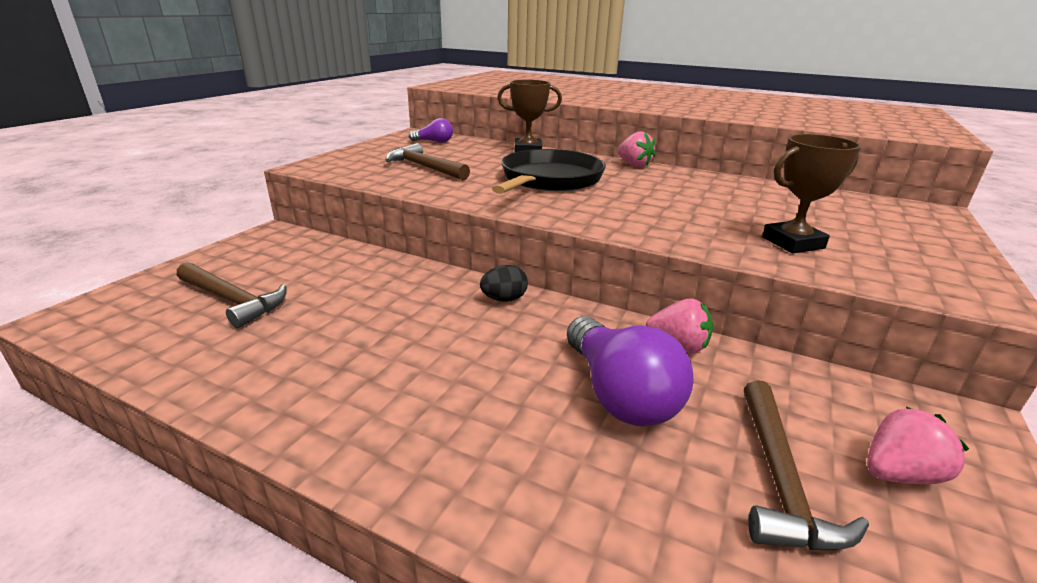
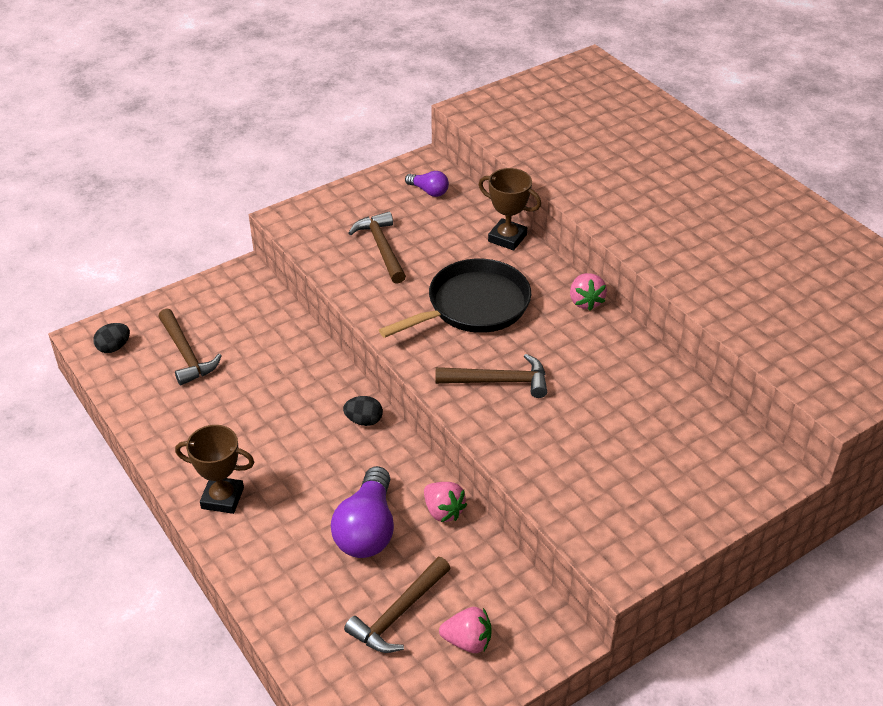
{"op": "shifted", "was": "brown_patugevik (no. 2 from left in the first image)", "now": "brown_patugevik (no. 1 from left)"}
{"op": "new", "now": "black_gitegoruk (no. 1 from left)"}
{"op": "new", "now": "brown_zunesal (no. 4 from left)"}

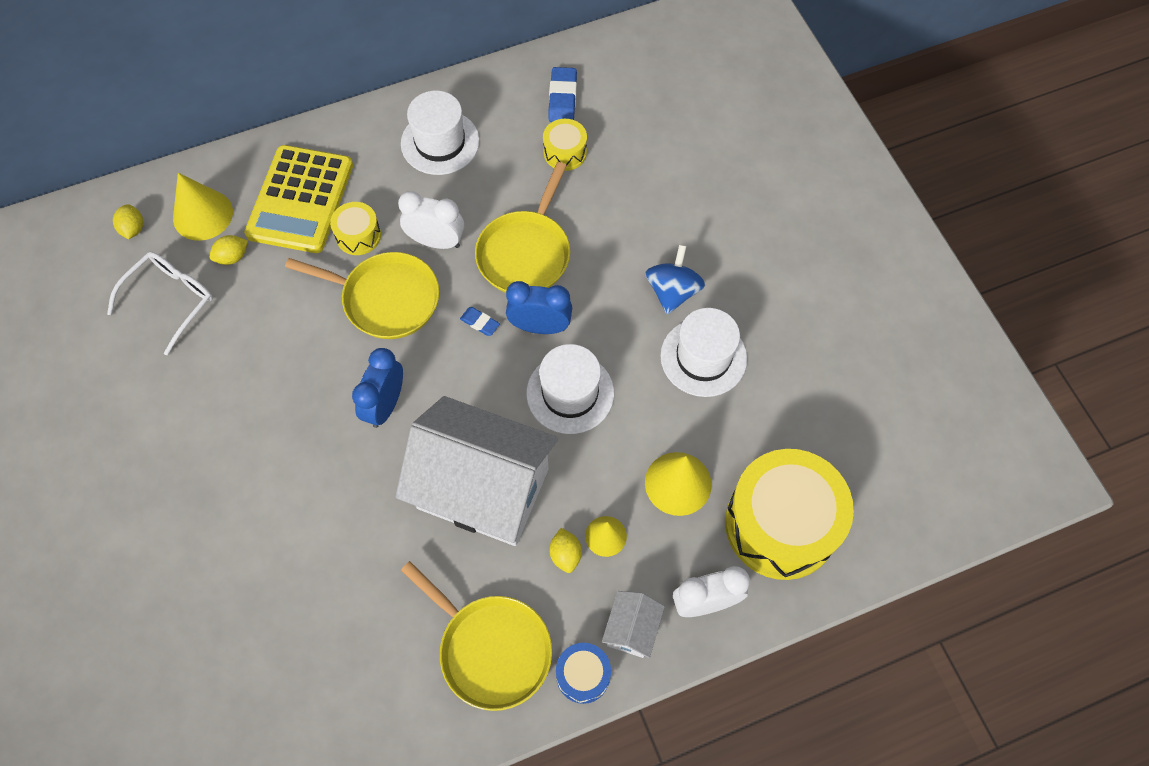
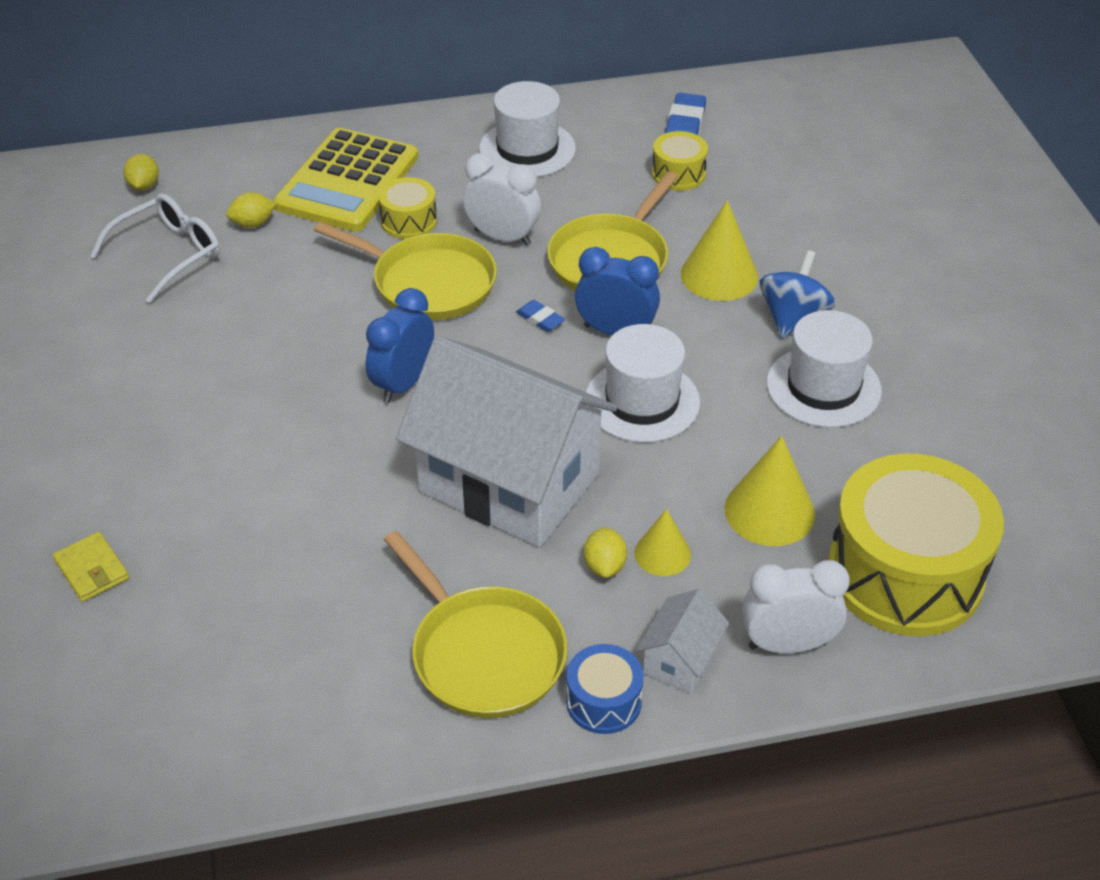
{"op": "shifted", "was": "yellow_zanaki (no. 1 from left in the first image)", "now": "yellow_zanaki (no. 2 from left)"}
{"op": "new", "now": "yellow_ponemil"}

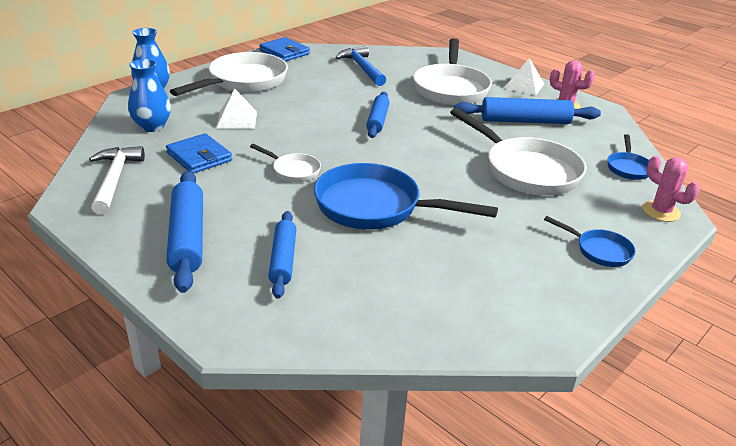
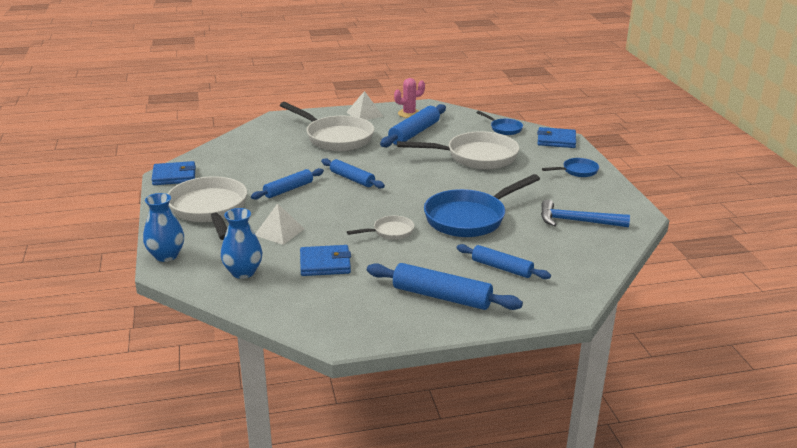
{"op": "shifted", "was": "blue_zunesal"}
{"op": "gone", "was": "white_zunesal"}
{"op": "swapped", "was": "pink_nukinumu (no. 2 from left)", "now": "blue_ponemil (no. 3 from left)"}
{"op": "new", "now": "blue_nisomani (no. 1 from left)"}

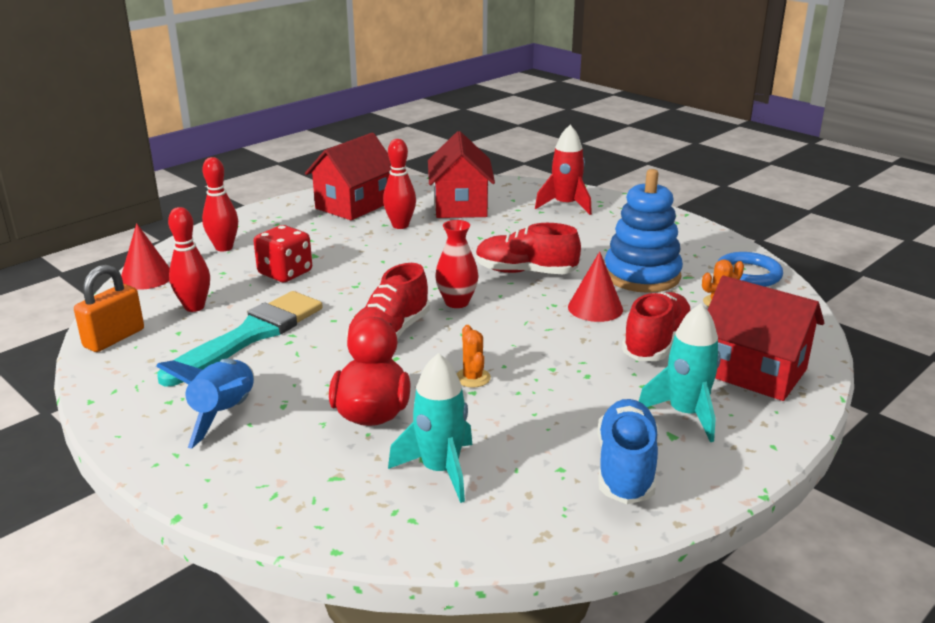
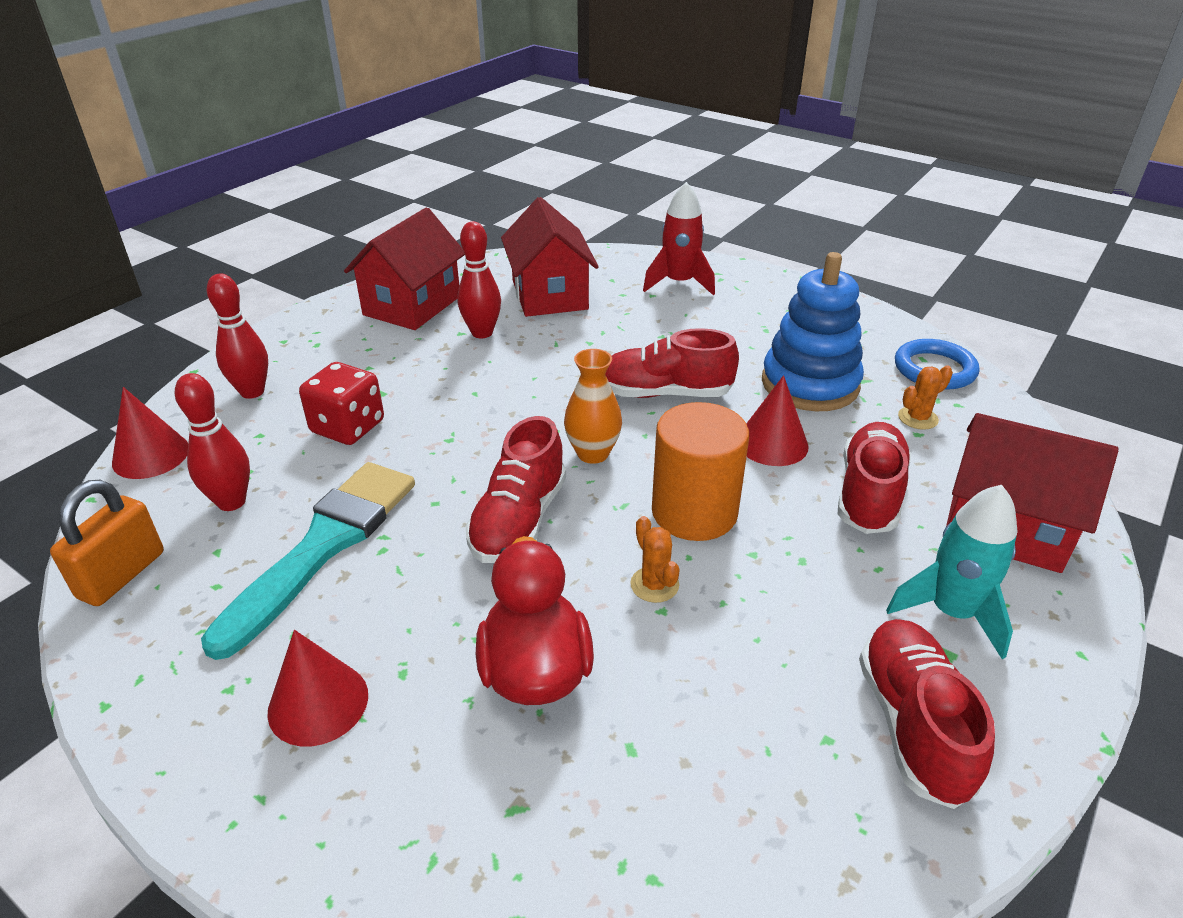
{"op": "repainted", "was": "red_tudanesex", "now": "orange_tudanesex"}
{"op": "gone", "was": "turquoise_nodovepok (no. 1 from left)"}
{"op": "swapped", "was": "blue_nodovepok", "now": "red_zanaki (no. 2 from left)"}
{"op": "repainted", "was": "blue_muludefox", "now": "red_muludefox (no. 4 from left)"}
{"op": "new", "now": "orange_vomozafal"}

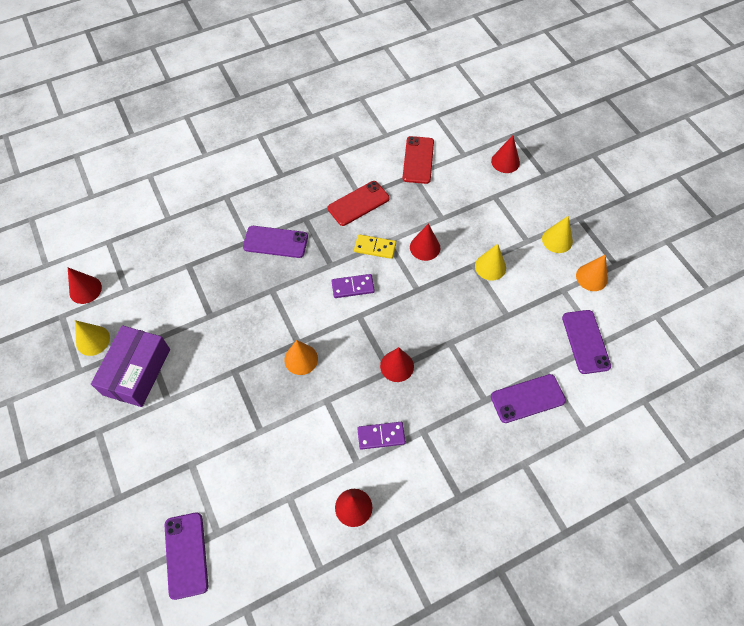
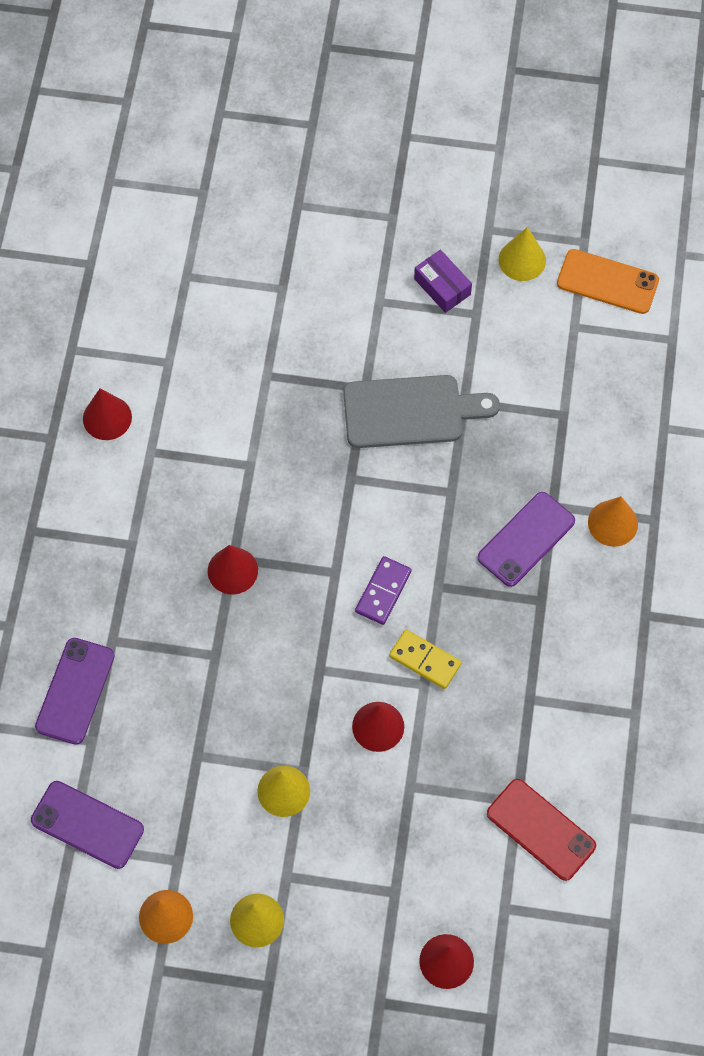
{"op": "gone", "was": "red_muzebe (no. 1 from left)"}
{"op": "rotated", "was": "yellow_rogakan", "clockwise": 75}
{"op": "swapped", "was": "red_zanaki (no. 1 from left)", "now": "orange_muzebe"}
{"op": "scaled", "was": "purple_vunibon", "ratio": 0.54}
{"op": "shifted", "was": "orange_zanaki (no. 1 from left in the first image)", "now": "orange_zanaki (no. 2 from left)"}
{"op": "gone", "was": "purple_rogakan (no. 2 from left)"}
{"op": "gone", "was": "purple_muzebe (no. 1 from left)"}
{"op": "new", "now": "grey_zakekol"}

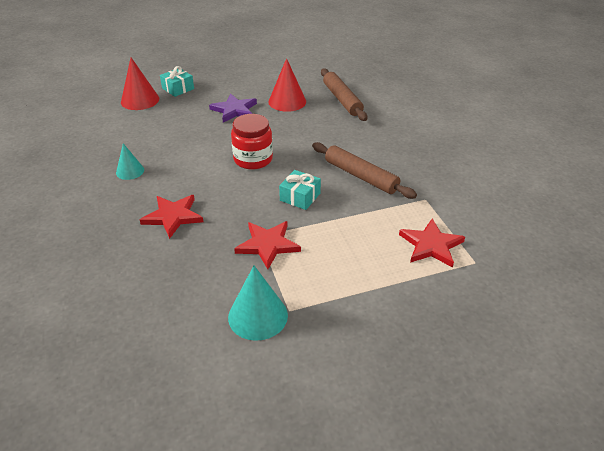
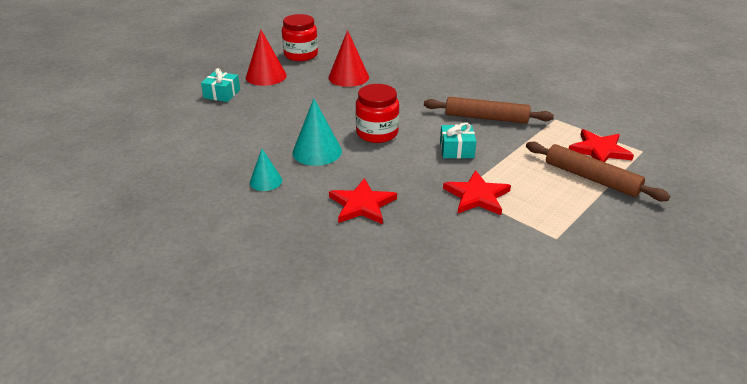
{"op": "shifted", "was": "red_zanaki (no. 1 from left)"}
{"op": "shifted", "was": "brown_nisomani (no. 1 from left in the first image)", "now": "brown_nisomani (no. 2 from left)"}
{"op": "gone", "was": "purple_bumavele"}
{"op": "shifted", "was": "turquoise_zanaki (no. 2 from left)"}
{"op": "new", "now": "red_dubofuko (no. 1 from left)"}

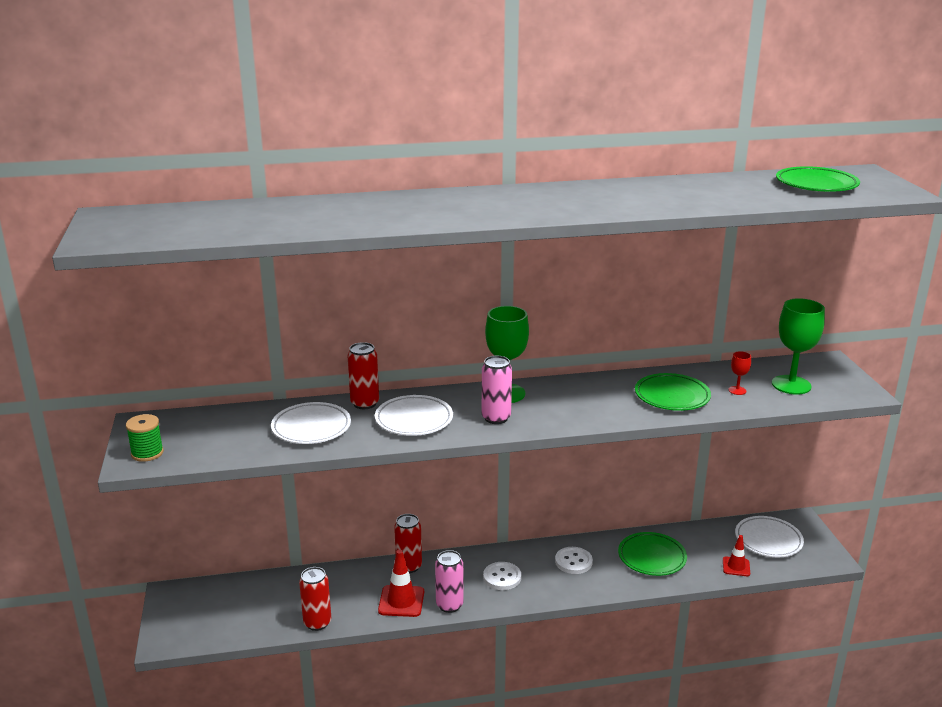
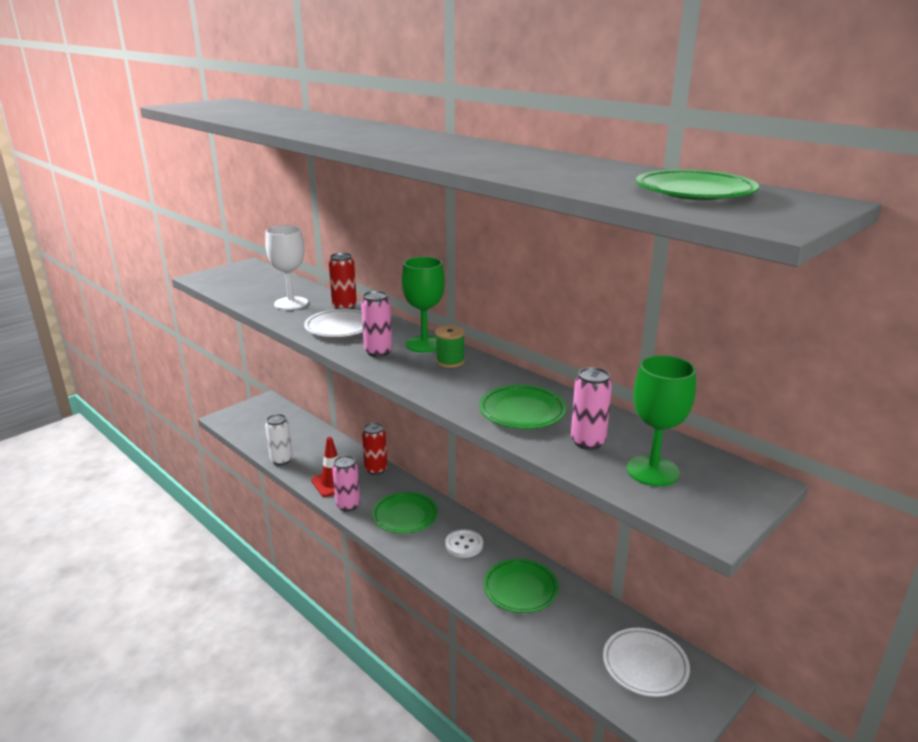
{"op": "swapped", "was": "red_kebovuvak", "now": "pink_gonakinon (no. 3 from left)"}
{"op": "swapped", "was": "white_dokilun (no. 1 from left)", "now": "white_kebovuvak"}
{"op": "shifted", "was": "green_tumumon"}
{"op": "gone", "was": "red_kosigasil (no. 2 from left)"}
{"op": "swapped", "was": "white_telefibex (no. 1 from left)", "now": "green_dokilun (no. 1 from left)"}
{"op": "repainted", "was": "red_gonakinon (no. 1 from left)", "now": "white_gonakinon"}

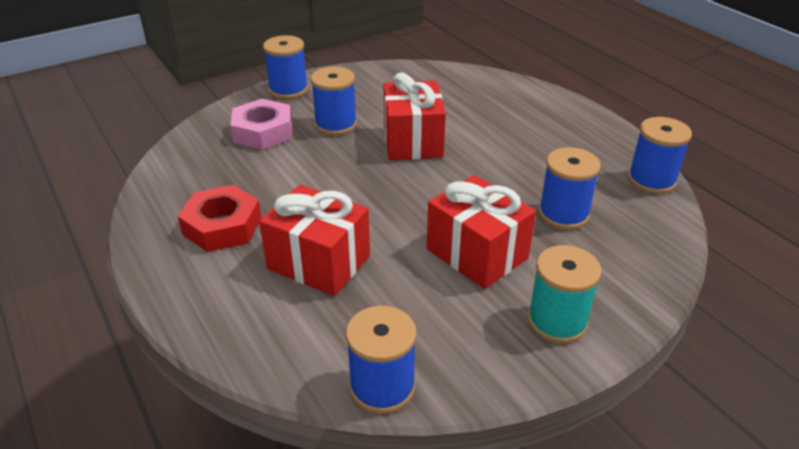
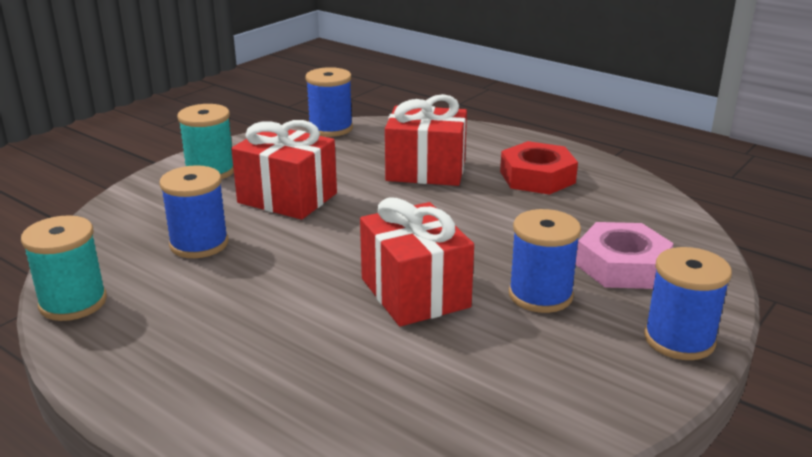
{"op": "repainted", "was": "blue_tumumon (no. 5 from left)", "now": "turquoise_tumumon (no. 1 from left)"}

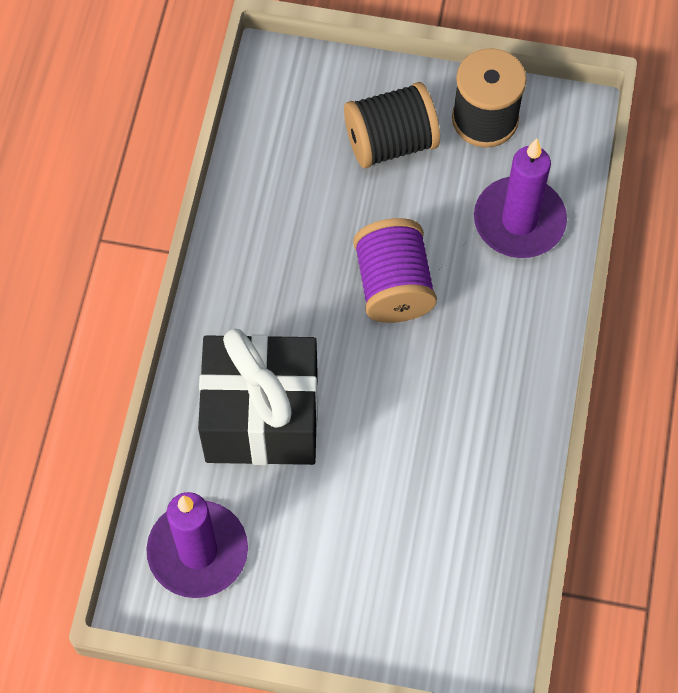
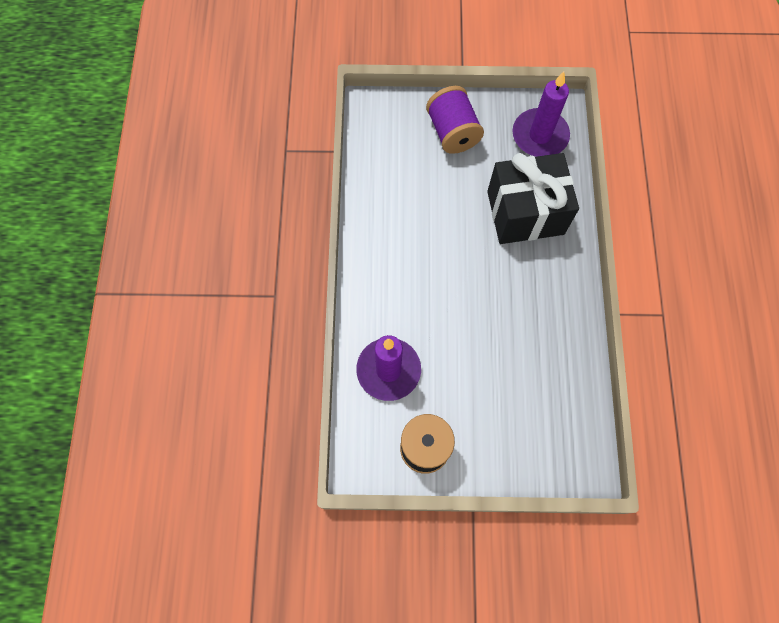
{"op": "gone", "was": "black_tumumon (no. 1 from left)"}
{"op": "shifted", "was": "purple_tumumon"}

